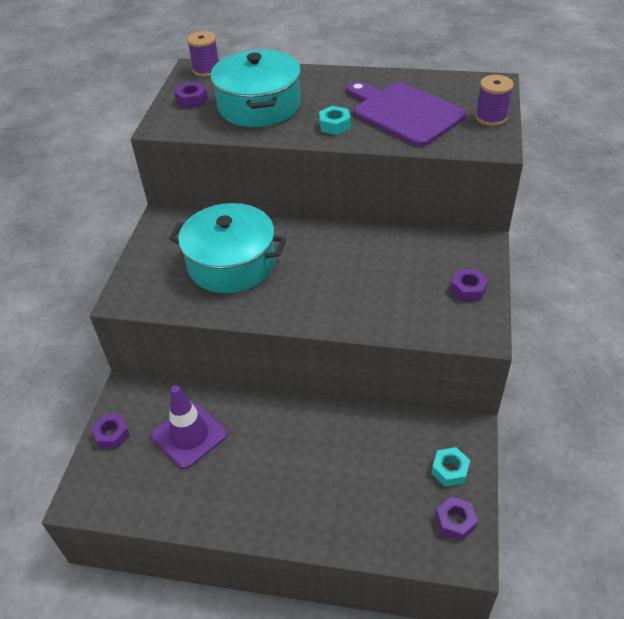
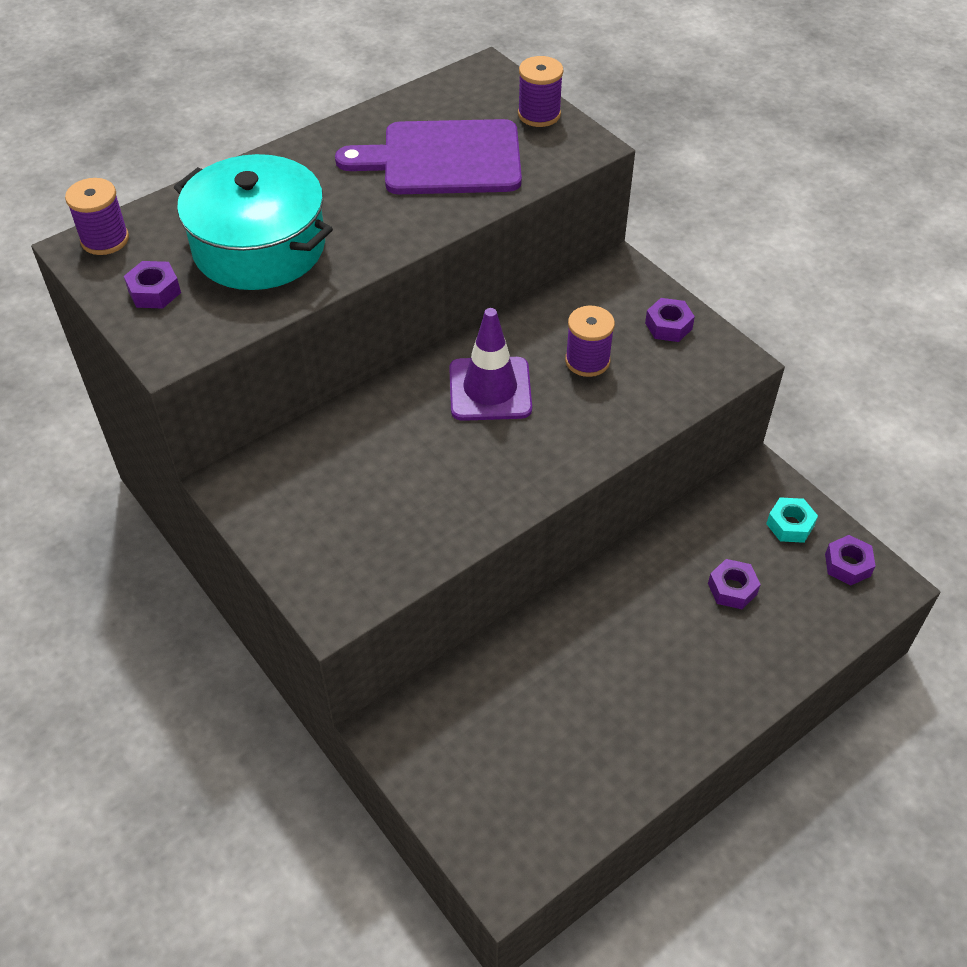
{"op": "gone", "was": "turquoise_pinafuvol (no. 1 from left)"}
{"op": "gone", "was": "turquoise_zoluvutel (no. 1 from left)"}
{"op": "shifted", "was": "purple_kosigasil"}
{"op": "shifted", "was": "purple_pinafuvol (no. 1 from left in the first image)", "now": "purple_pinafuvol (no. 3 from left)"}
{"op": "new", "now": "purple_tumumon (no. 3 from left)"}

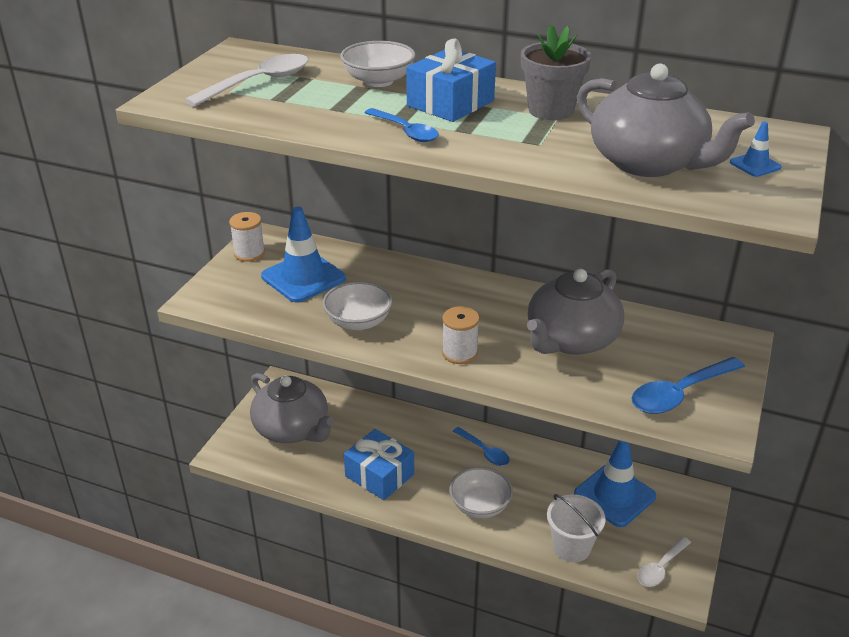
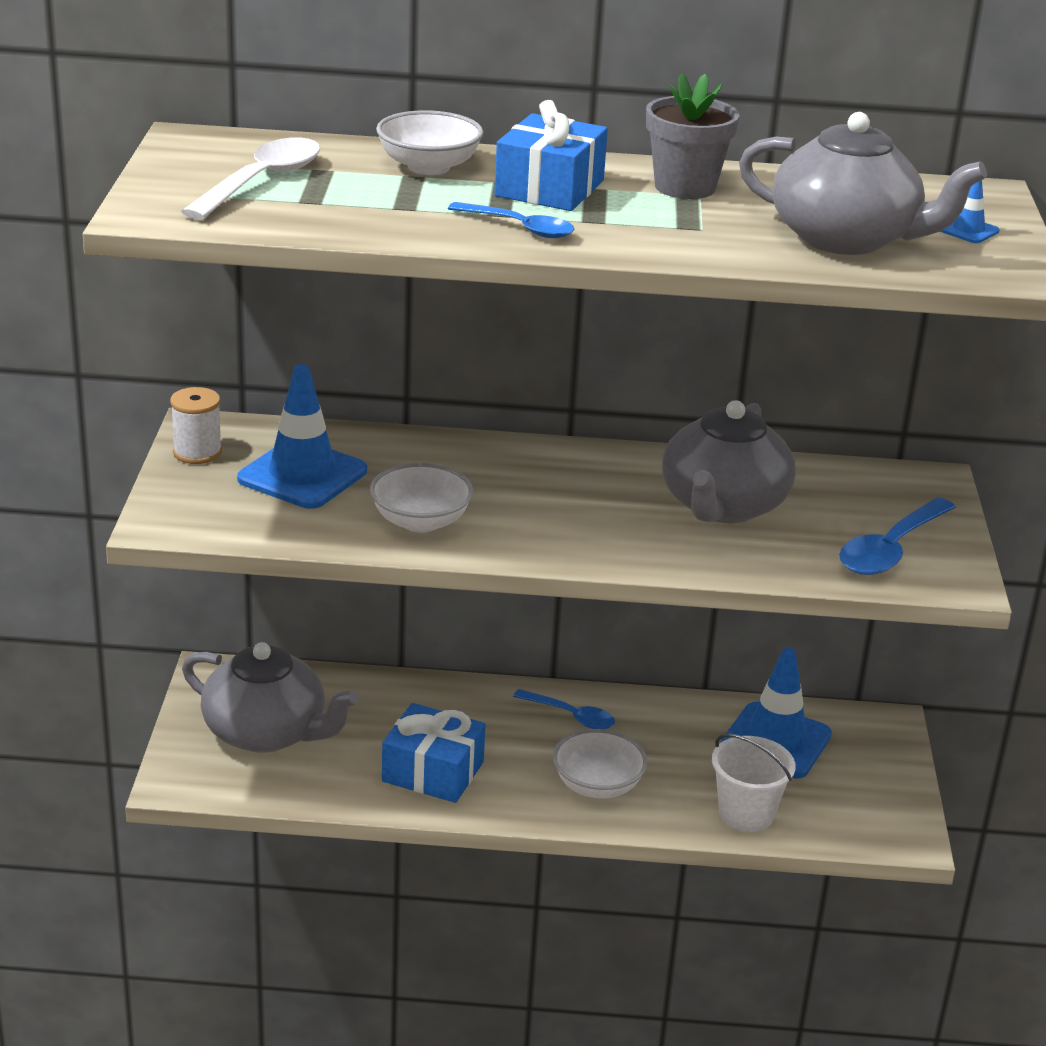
{"op": "gone", "was": "white_tumumon (no. 2 from left)"}
{"op": "gone", "was": "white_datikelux (no. 2 from left)"}

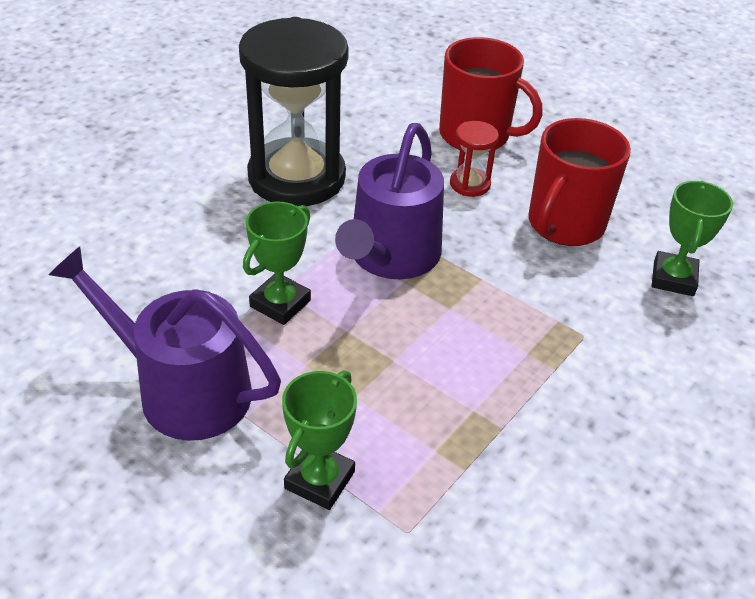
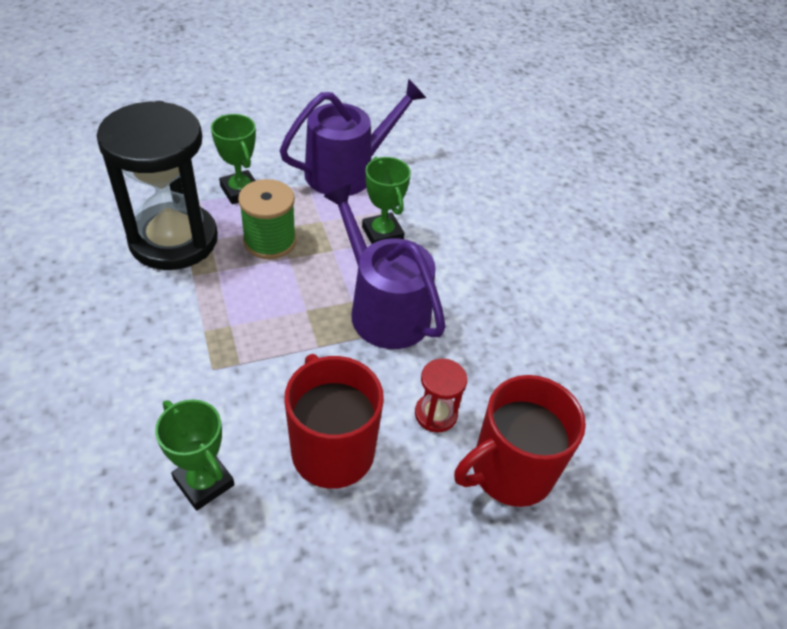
{"op": "shifted", "was": "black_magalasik"}
{"op": "new", "now": "green_tumumon"}

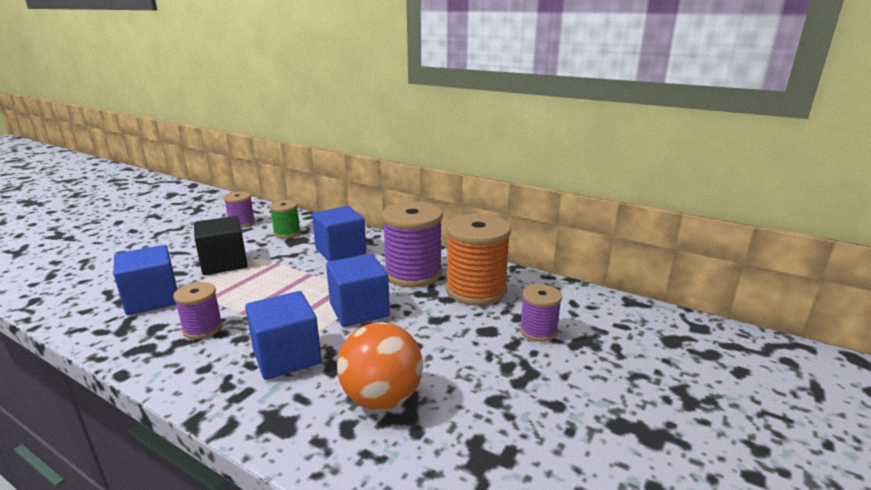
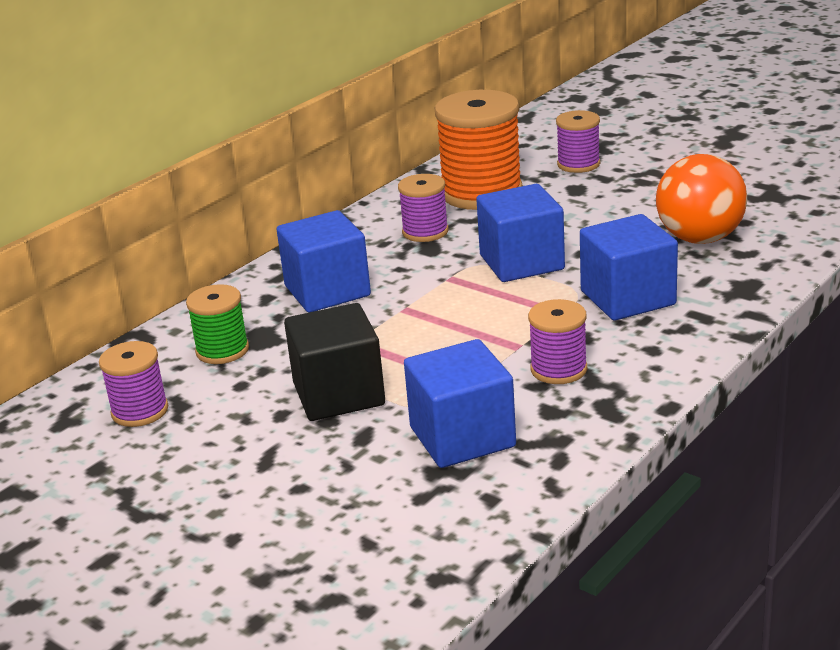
{"op": "scaled", "was": "purple_tumumon (no. 3 from left in the first image)", "ratio": 0.54}

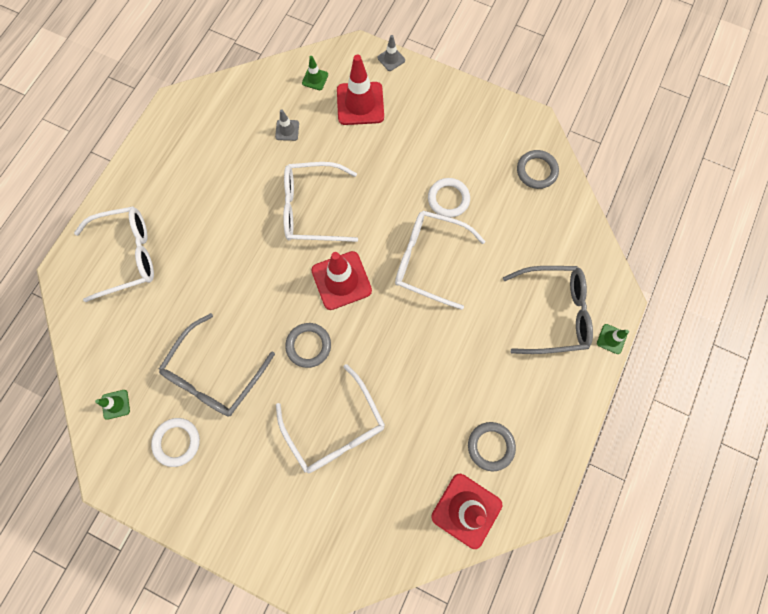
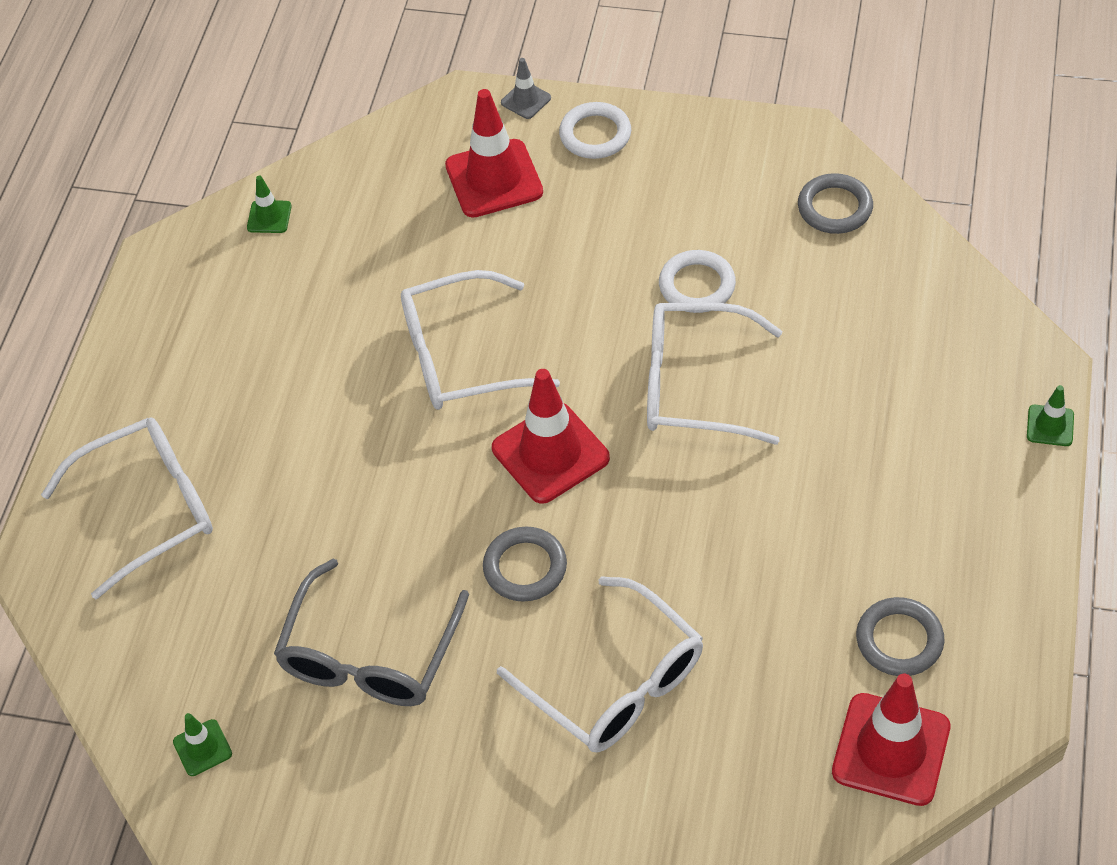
{"op": "shifted", "was": "green_kosigasil (no. 2 from left)"}
{"op": "gone", "was": "grey_kosigasil (no. 1 from left)"}
{"op": "gone", "was": "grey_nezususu (no. 2 from left)"}
{"op": "shifted", "was": "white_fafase (no. 1 from left)"}

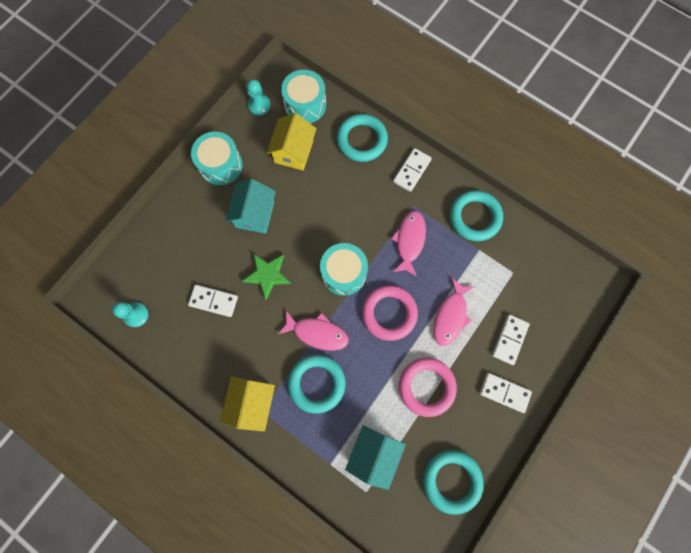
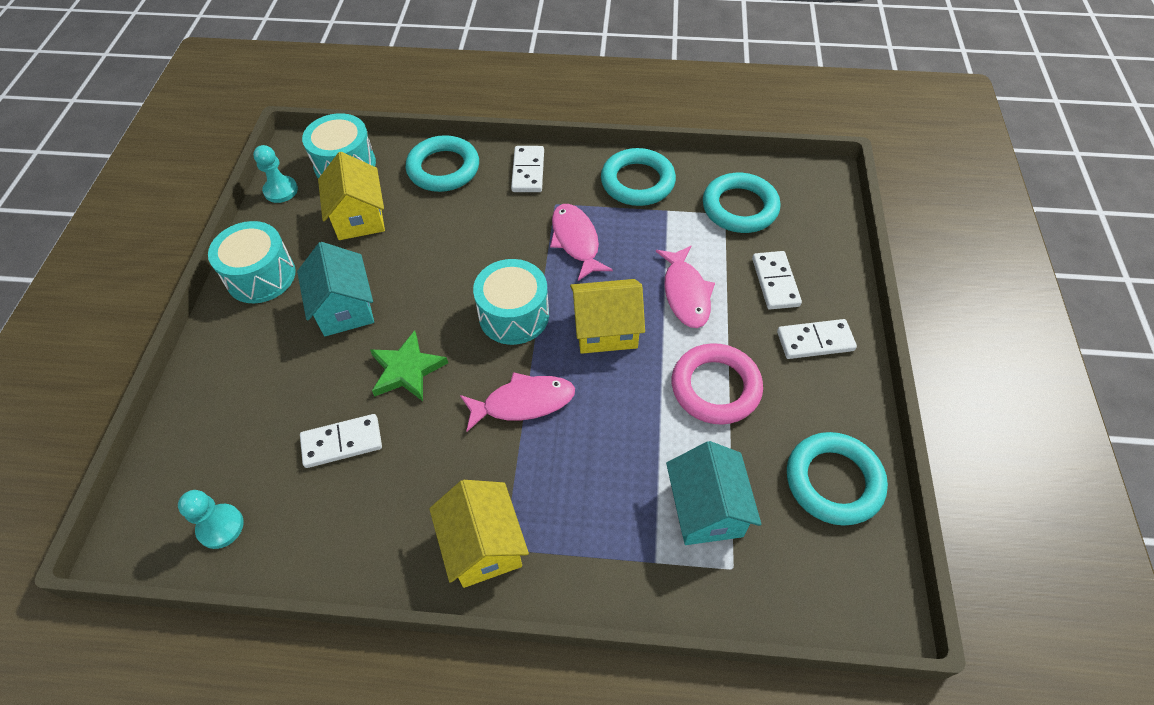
{"op": "swapped", "was": "pink_fafase (no. 1 from left)", "now": "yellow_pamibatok (no. 3 from left)"}
{"op": "shifted", "was": "turquoise_fafase (no. 1 from left in the first image)", "now": "turquoise_fafase (no. 3 from left)"}

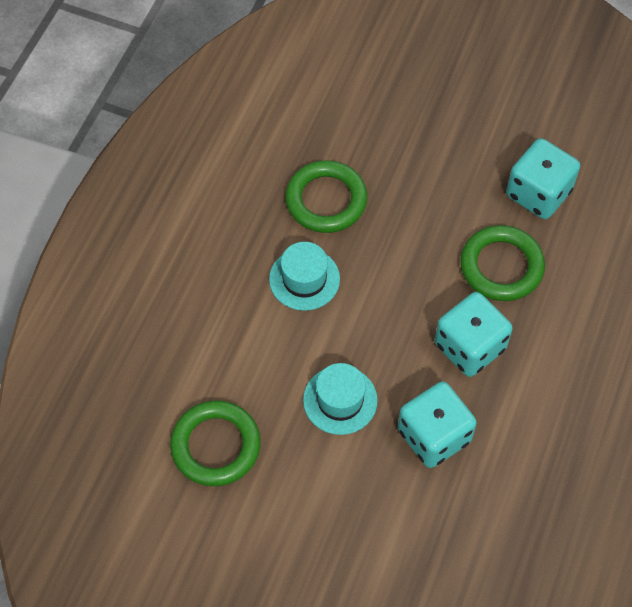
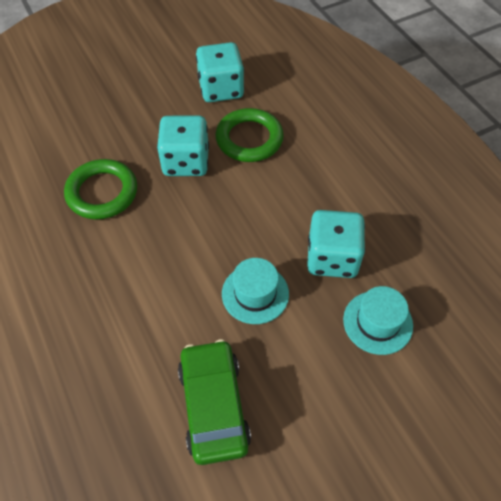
{"op": "shifted", "was": "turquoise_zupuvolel (no. 1 from left in the first image)", "now": "turquoise_zupuvolel (no. 2 from left)"}
{"op": "shifted", "was": "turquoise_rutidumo (no. 2 from left in the first image)", "now": "turquoise_rutidumo (no. 1 from left)"}
{"op": "swapped", "was": "green_fafase (no. 1 from left)", "now": "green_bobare"}

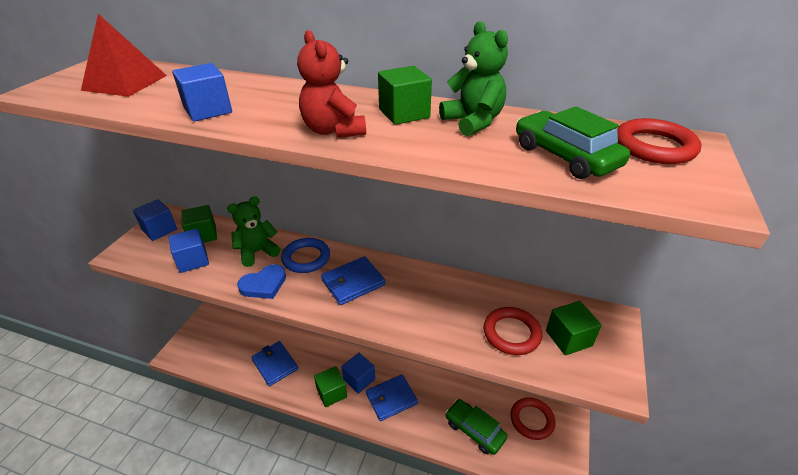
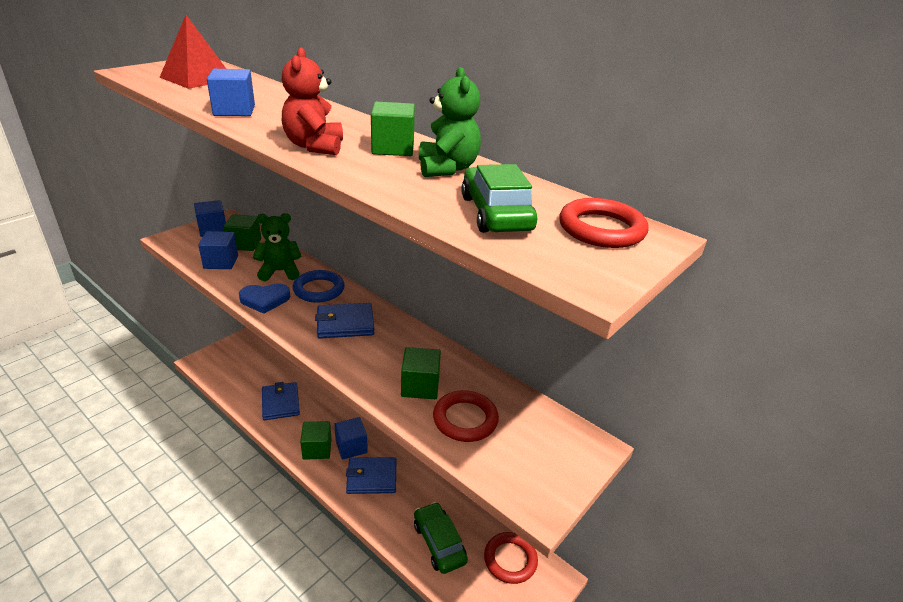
{"op": "shifted", "was": "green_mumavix (no. 4 from left)"}

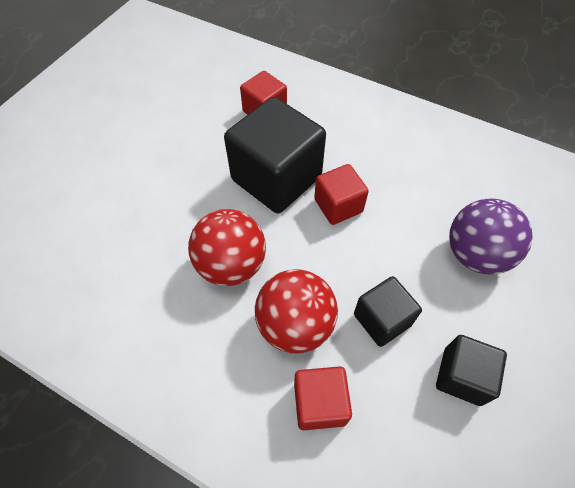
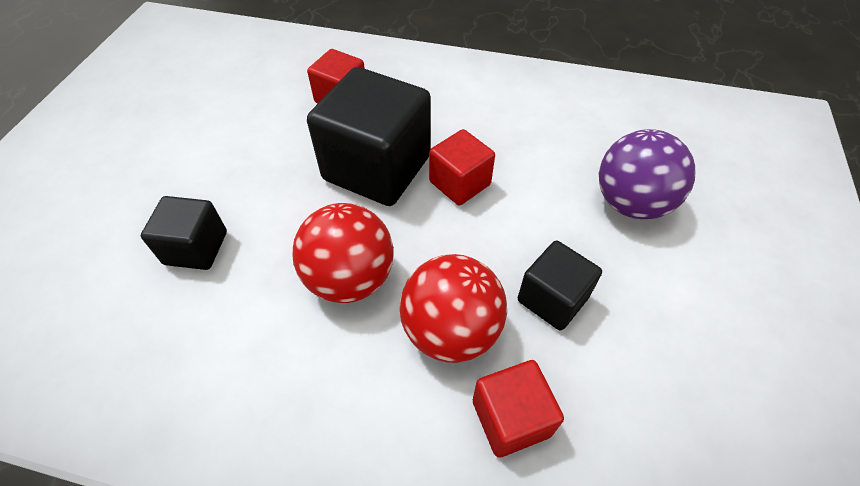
{"op": "shifted", "was": "black_mumavix (no. 3 from left in the first image)", "now": "black_mumavix (no. 1 from left)"}

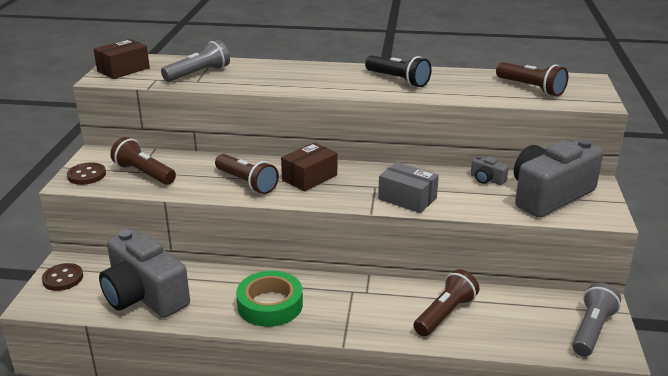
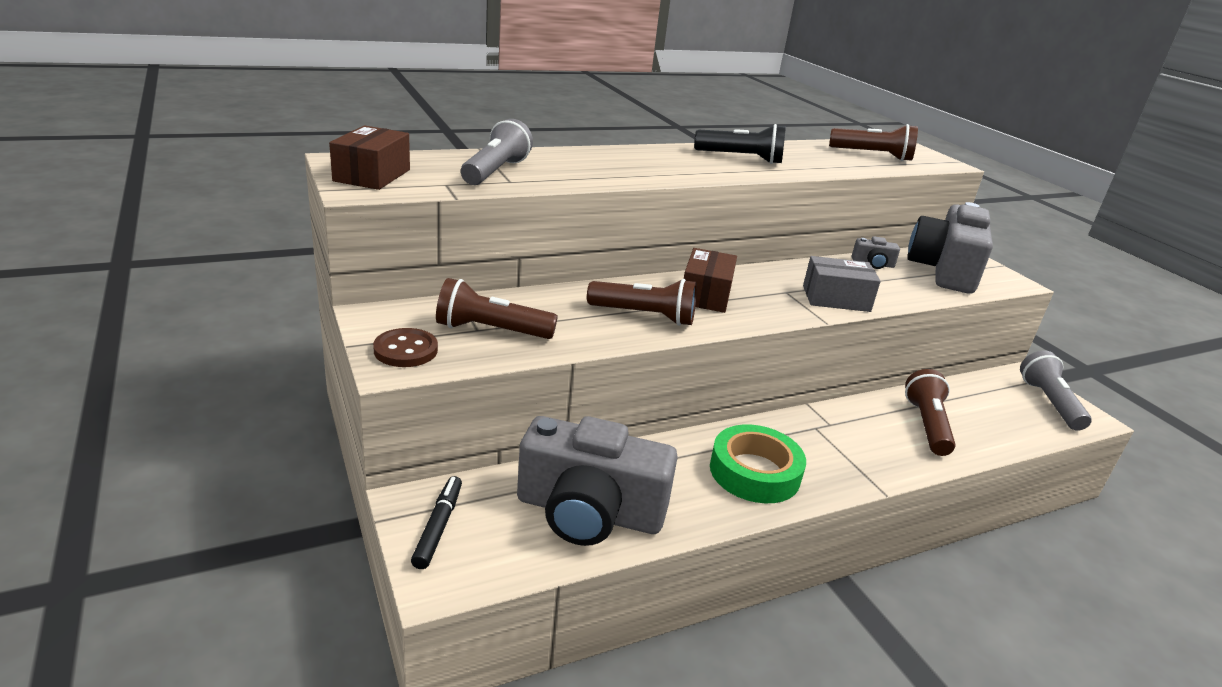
{"op": "swapped", "was": "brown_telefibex (no. 1 from left)", "now": "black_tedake"}

